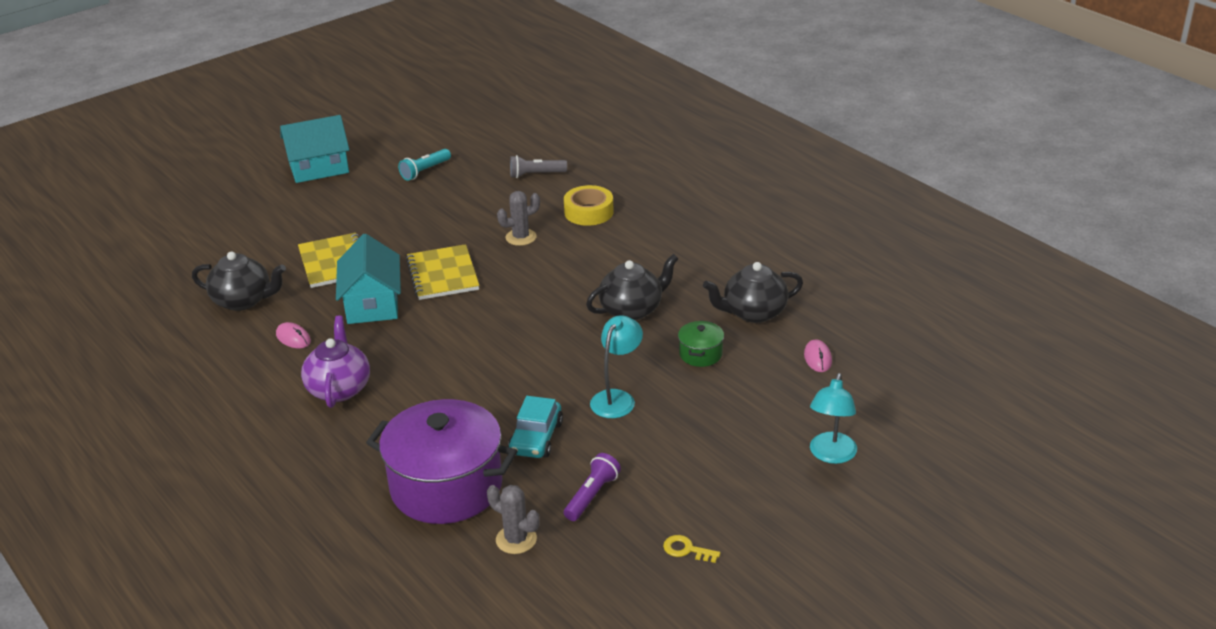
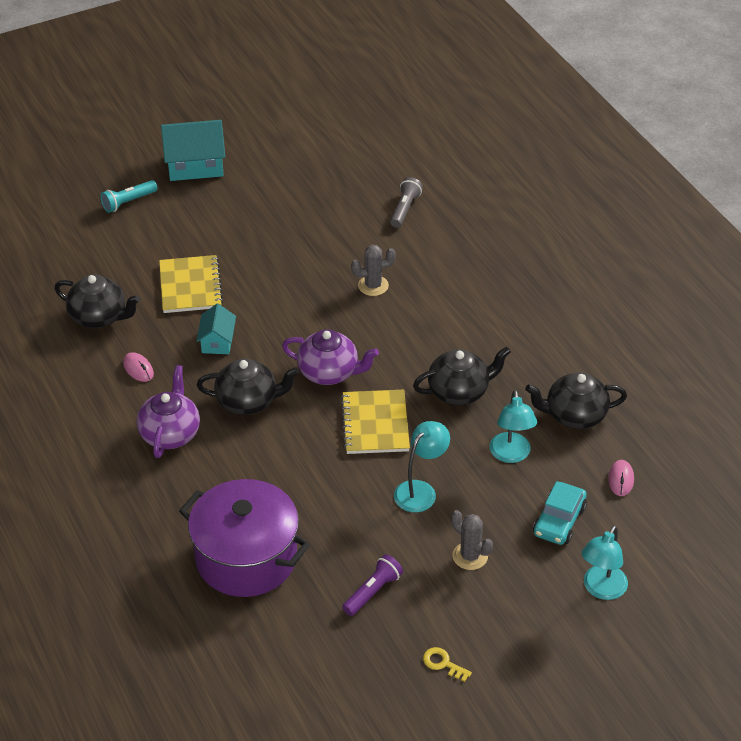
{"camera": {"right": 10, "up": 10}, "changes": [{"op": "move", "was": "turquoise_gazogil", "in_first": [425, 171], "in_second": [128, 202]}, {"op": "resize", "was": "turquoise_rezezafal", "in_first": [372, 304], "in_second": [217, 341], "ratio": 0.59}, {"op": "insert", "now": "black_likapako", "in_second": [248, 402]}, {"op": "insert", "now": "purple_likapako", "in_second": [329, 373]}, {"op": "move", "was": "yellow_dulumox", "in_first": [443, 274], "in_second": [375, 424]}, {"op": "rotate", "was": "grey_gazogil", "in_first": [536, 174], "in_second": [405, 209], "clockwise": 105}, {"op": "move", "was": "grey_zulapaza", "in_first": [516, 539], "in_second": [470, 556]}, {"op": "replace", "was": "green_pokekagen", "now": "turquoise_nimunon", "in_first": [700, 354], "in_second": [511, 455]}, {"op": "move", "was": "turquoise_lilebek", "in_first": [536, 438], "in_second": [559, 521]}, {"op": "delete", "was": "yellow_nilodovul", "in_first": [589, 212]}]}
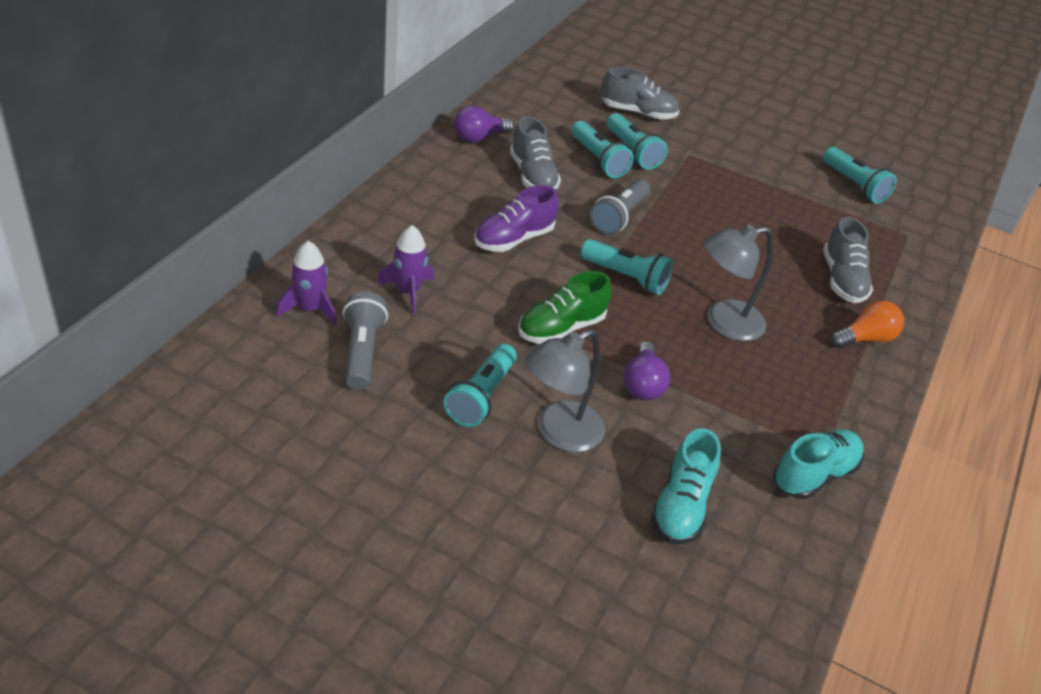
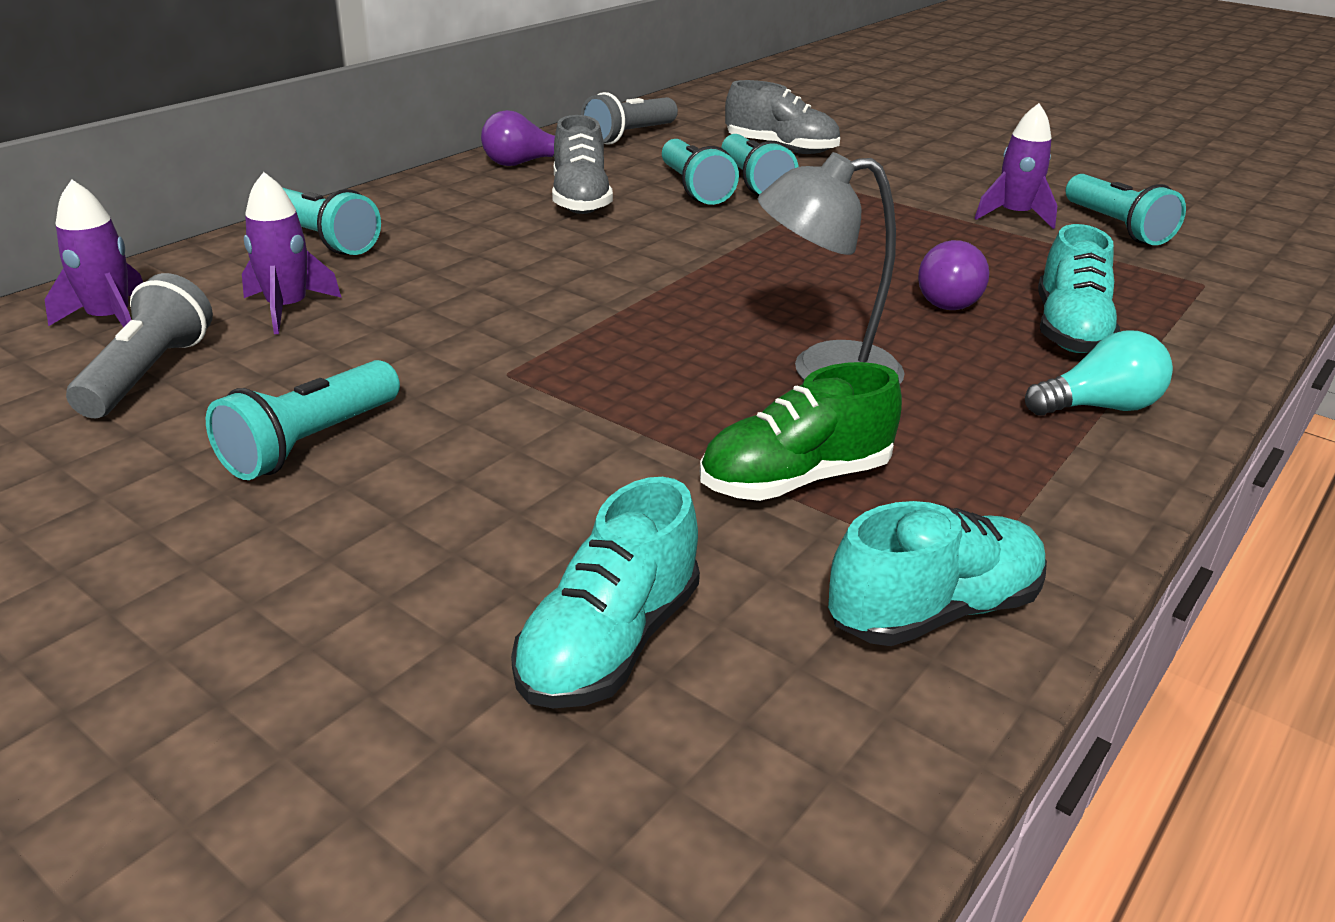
{"camera": {"right": 15, "up": -10}, "changes": [{"op": "move", "was": "turquoise_gazogil", "in_first": [626, 277], "in_second": [324, 240]}, {"op": "move", "was": "grey_gazogil", "in_first": [619, 217], "in_second": [629, 136]}, {"op": "move", "was": "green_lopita", "in_first": [561, 328], "in_second": [795, 480]}, {"op": "move", "was": "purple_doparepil", "in_first": [642, 384], "in_second": [949, 299]}, {"op": "insert", "now": "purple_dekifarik", "in_second": [1014, 216]}, {"op": "recolor", "was": "orange_doparepil", "now": "turquoise_doparepil", "in_first": [865, 338], "in_second": [1098, 407]}, {"op": "recolor", "was": "grey_lopita", "now": "turquoise_lopita", "in_first": [842, 280], "in_second": [1069, 330]}, {"op": "delete", "was": "purple_lopita", "in_first": [513, 239]}, {"op": "delete", "was": "grey_nimunon", "in_first": [559, 433]}]}
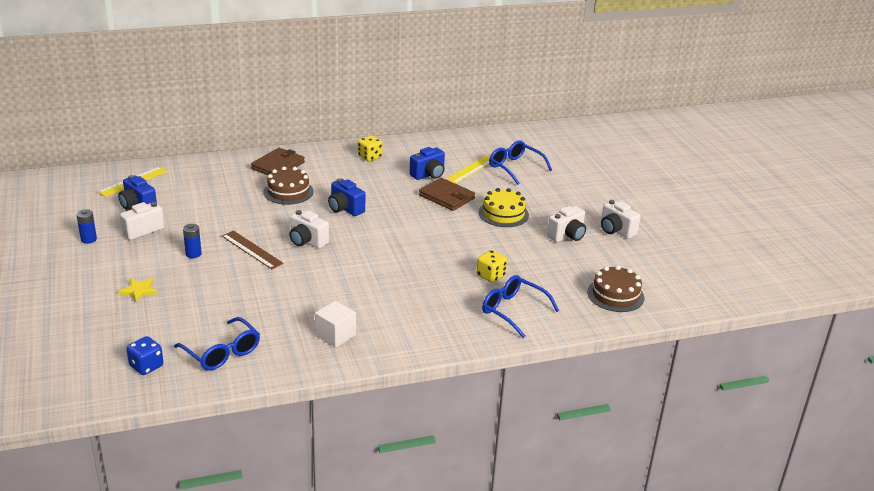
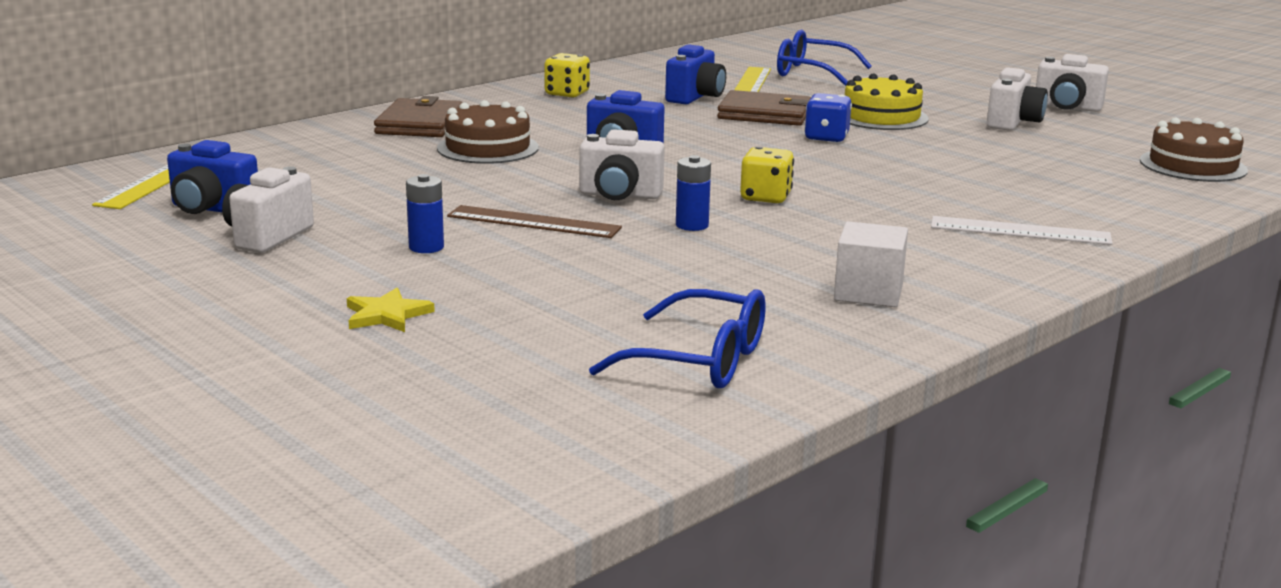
{"camera": {"right": -25, "up": -10}, "changes": [{"op": "move", "was": "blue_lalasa", "in_first": [88, 239], "in_second": [692, 225]}, {"op": "move", "was": "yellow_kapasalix", "in_first": [490, 276], "in_second": [765, 197]}, {"op": "move", "was": "blue_kapasalix", "in_first": [146, 366], "in_second": [826, 137]}, {"op": "insert", "now": "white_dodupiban", "in_second": [1020, 231]}, {"op": "delete", "was": "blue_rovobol", "in_first": [513, 310]}]}
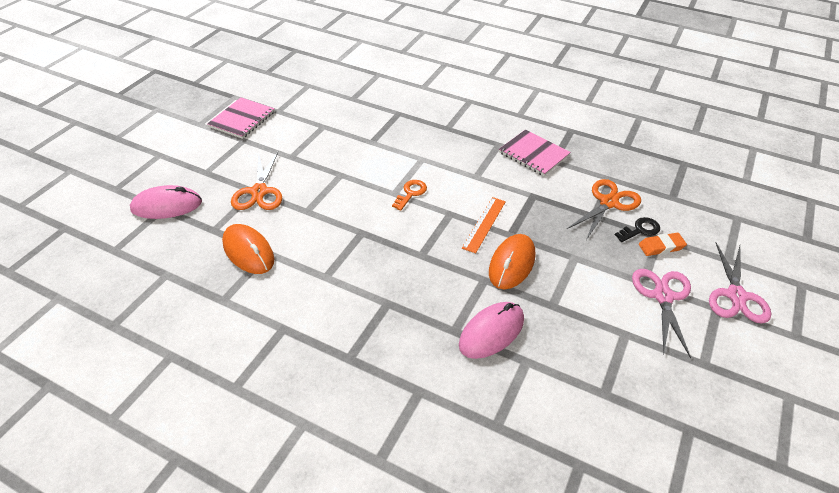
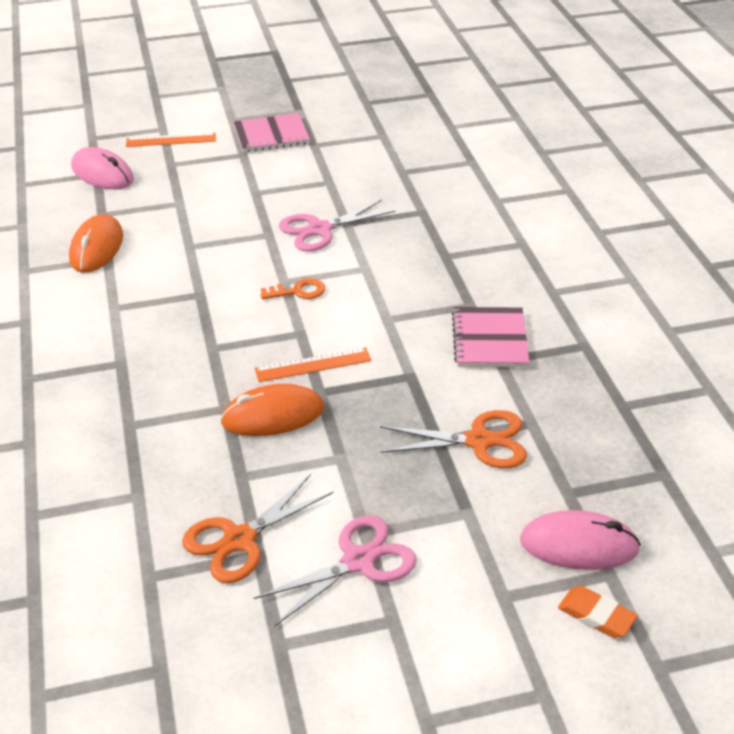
{"camera": {"right": 50, "up": -5}, "changes": [{"op": "insert", "now": "orange_dodupiban", "in_second": [171, 140]}, {"op": "move", "was": "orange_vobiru", "in_first": [259, 192], "in_second": [240, 539]}, {"op": "move", "was": "pink_vobiru", "in_first": [736, 296], "in_second": [320, 230]}, {"op": "move", "was": "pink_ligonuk", "in_first": [491, 332], "in_second": [578, 545]}, {"op": "move", "was": "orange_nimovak", "in_first": [661, 247], "in_second": [596, 615]}, {"op": "delete", "was": "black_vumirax", "in_first": [640, 230]}]}
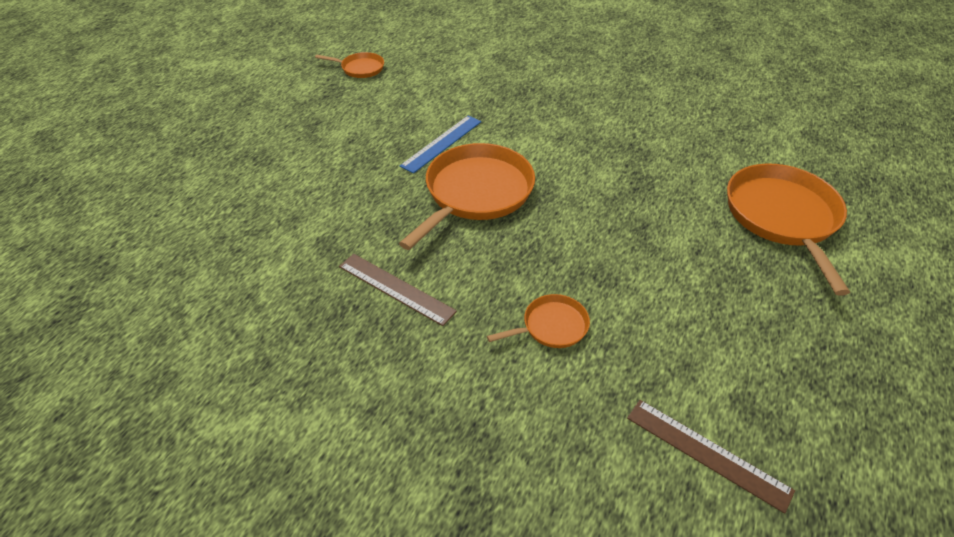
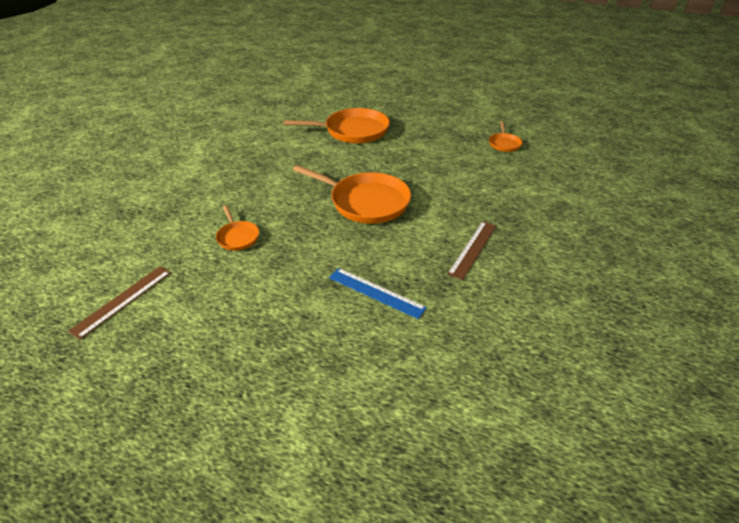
{"camera": {"right": 85, "up": -5}, "changes": [{"op": "move", "was": "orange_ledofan", "in_first": [782, 217], "in_second": [353, 131]}, {"op": "move", "was": "blue_dodupiban", "in_first": [442, 143], "in_second": [376, 292]}, {"op": "move", "was": "brown_dodupiban", "in_first": [396, 288], "in_second": [473, 249]}]}
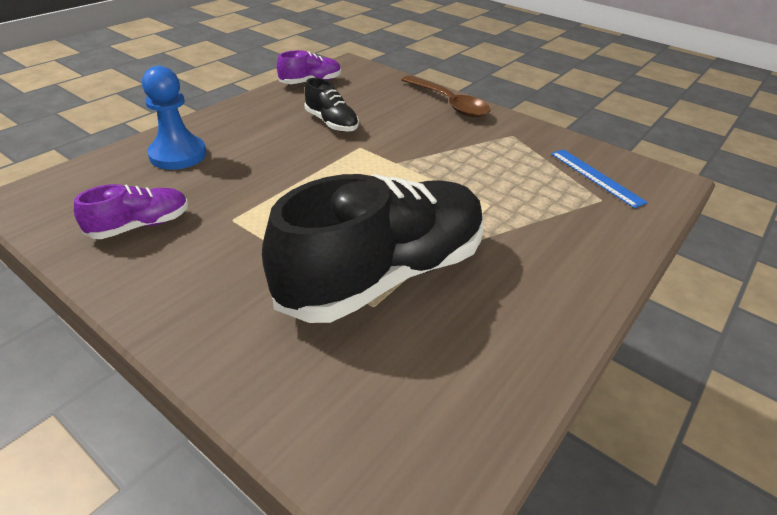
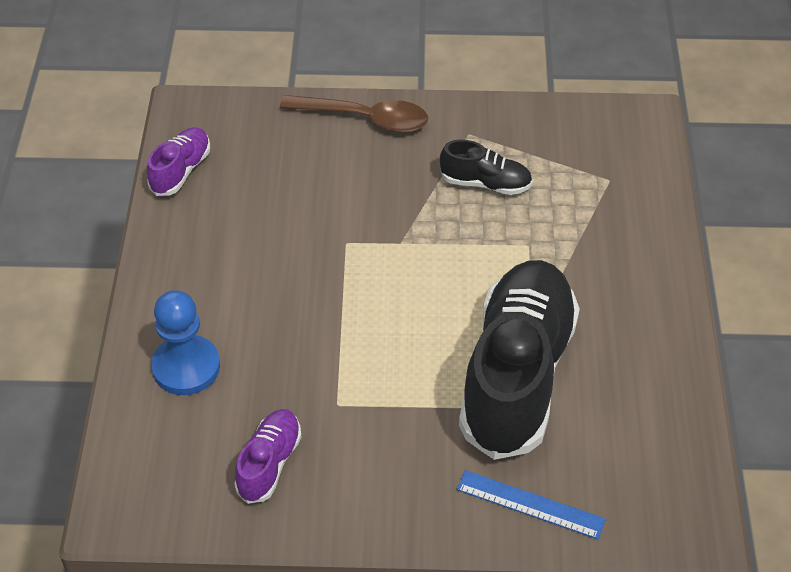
{"camera": {"right": -35, "up": 10}, "changes": [{"op": "move", "was": "black_lopita", "in_first": [331, 123], "in_second": [485, 183]}, {"op": "move", "was": "blue_dodupiban", "in_first": [596, 177], "in_second": [530, 504]}]}
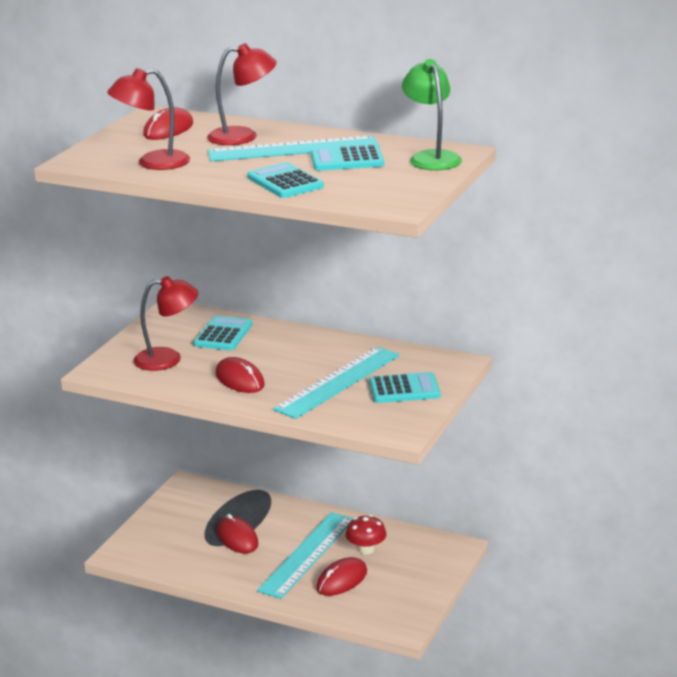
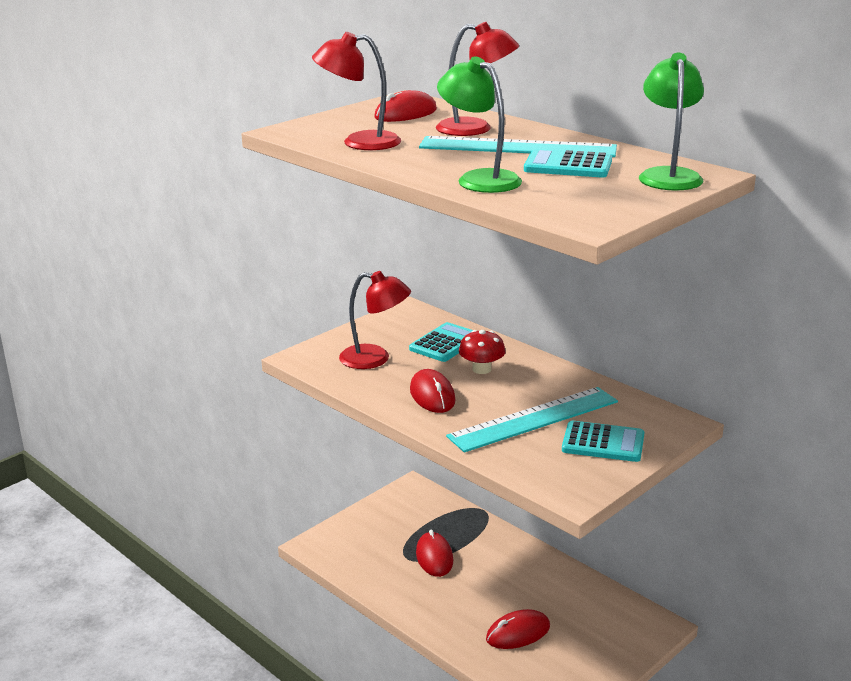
{"camera": {"right": 20, "up": 0}, "changes": [{"op": "replace", "was": "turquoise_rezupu", "now": "green_nimunon", "in_first": [285, 182], "in_second": [479, 179]}, {"op": "move", "was": "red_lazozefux", "in_first": [366, 549], "in_second": [481, 369]}, {"op": "delete", "was": "turquoise_dodupiban", "in_first": [306, 554]}]}
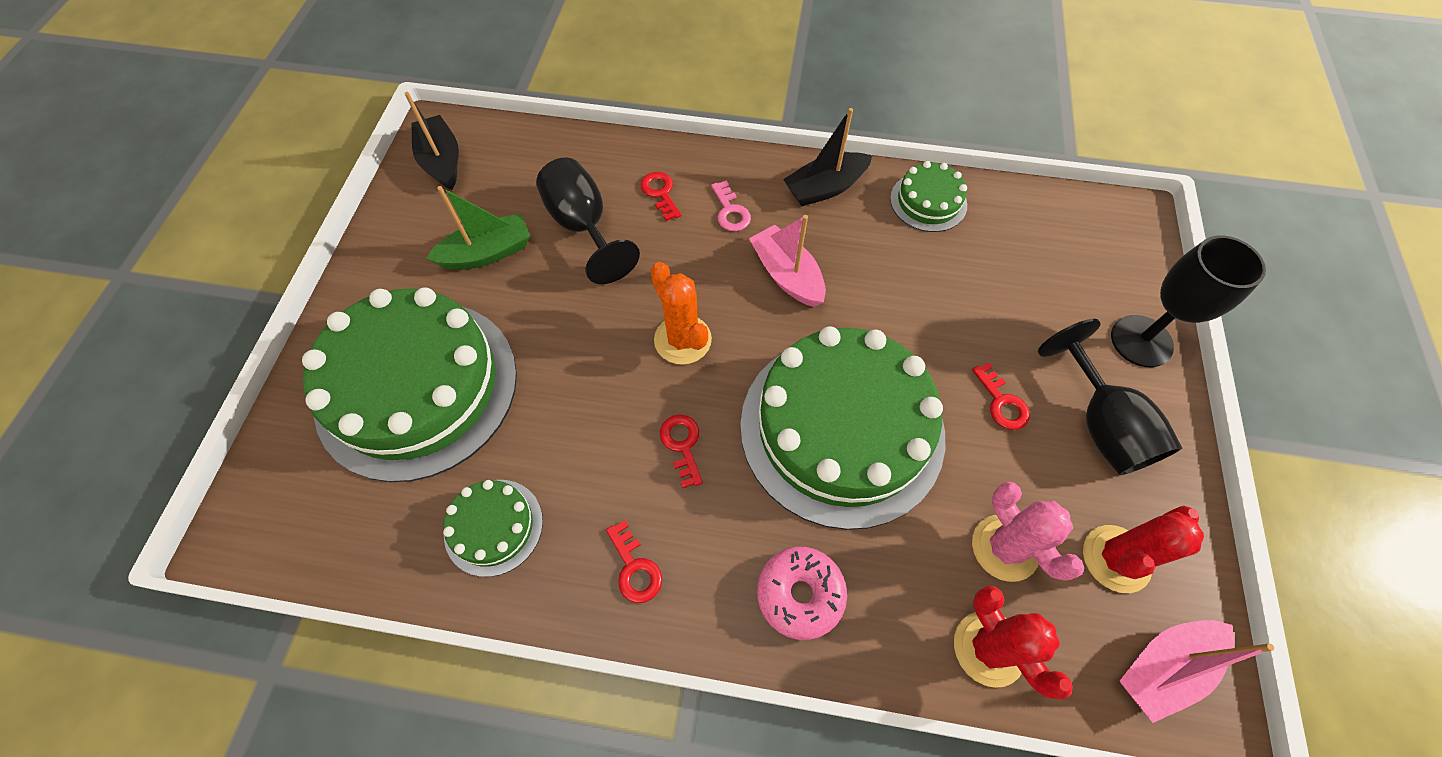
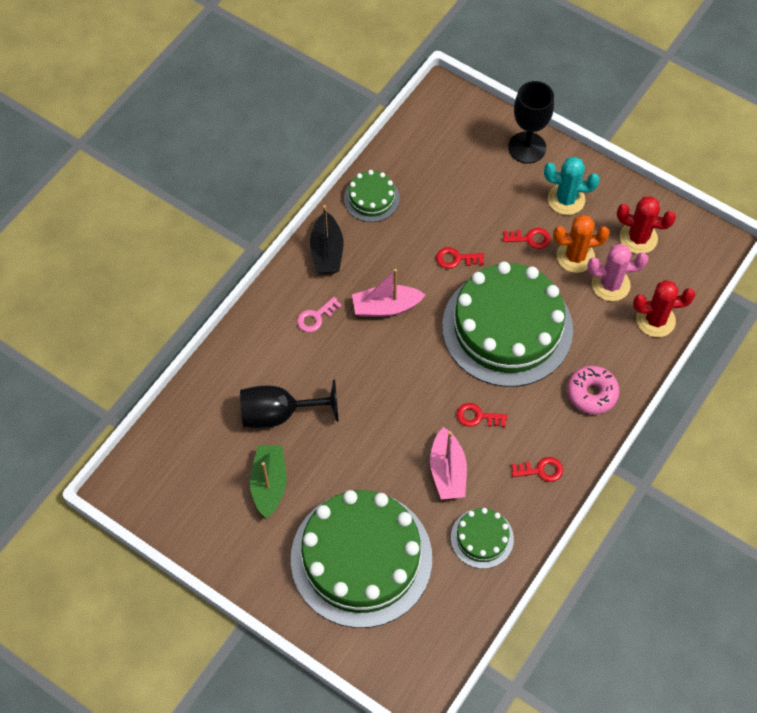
{"camera": {"right": -65, "up": 0}, "changes": [{"op": "rotate", "was": "pink_vumirax", "in_first": [730, 211], "in_second": [315, 317], "clockwise": 135}, {"op": "move", "was": "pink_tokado", "in_first": [1163, 667], "in_second": [447, 471]}, {"op": "move", "was": "red_vumirax", "in_first": [660, 193], "in_second": [456, 259]}, {"op": "replace", "was": "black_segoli", "now": "turquoise_zulapaza", "in_first": [1100, 425], "in_second": [566, 199]}, {"op": "move", "was": "orange_zulapaza", "in_first": [682, 340], "in_second": [575, 256]}, {"op": "rotate", "was": "red_zulapaza", "in_first": [1116, 558], "in_second": [638, 238], "clockwise": -60}, {"op": "delete", "was": "black_tokado", "in_first": [442, 161]}]}
